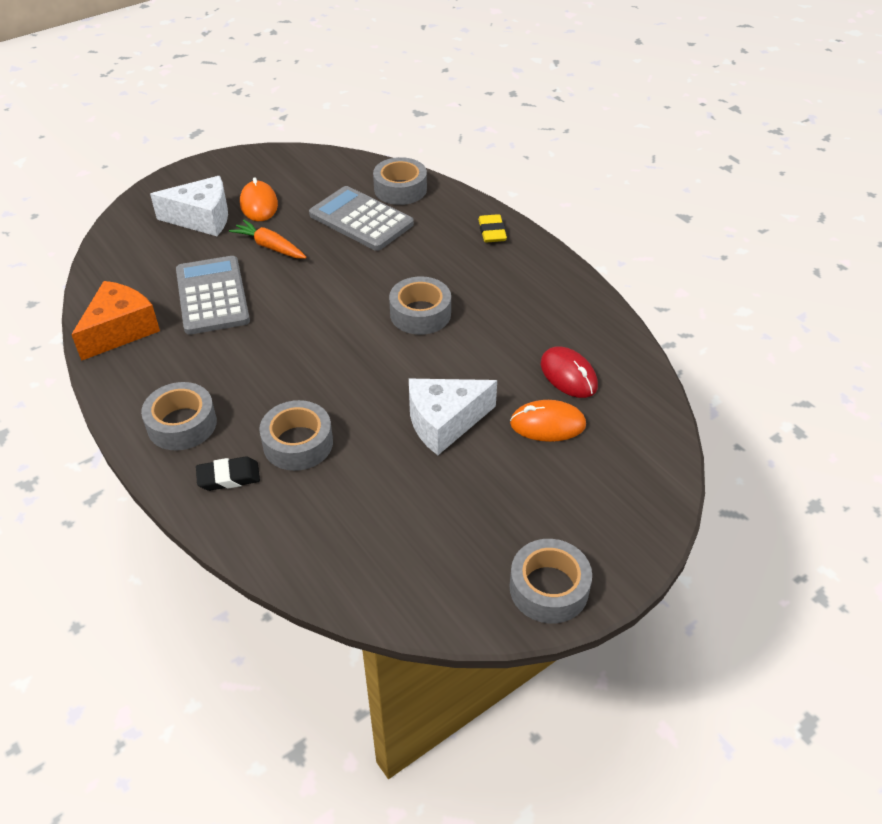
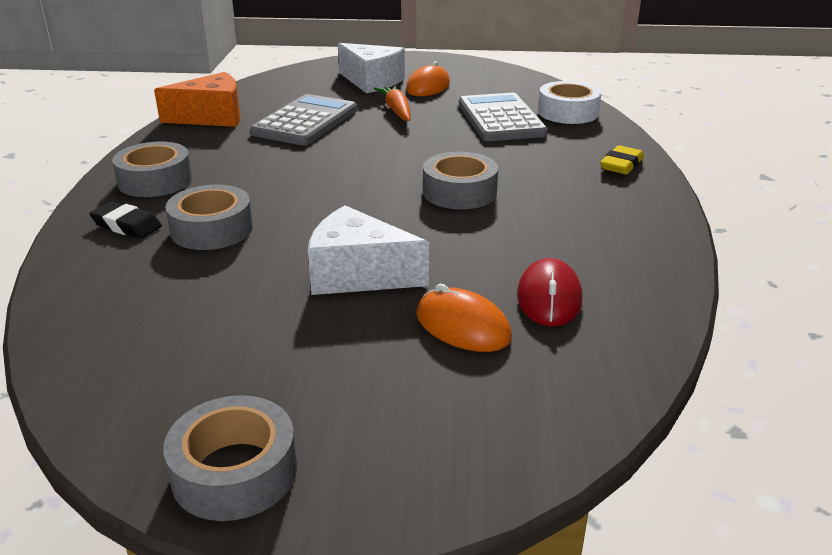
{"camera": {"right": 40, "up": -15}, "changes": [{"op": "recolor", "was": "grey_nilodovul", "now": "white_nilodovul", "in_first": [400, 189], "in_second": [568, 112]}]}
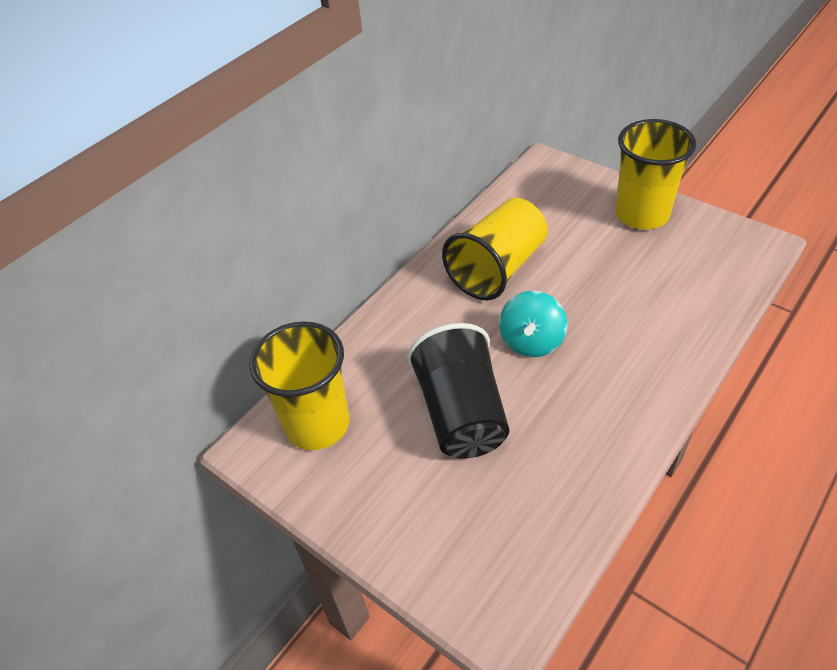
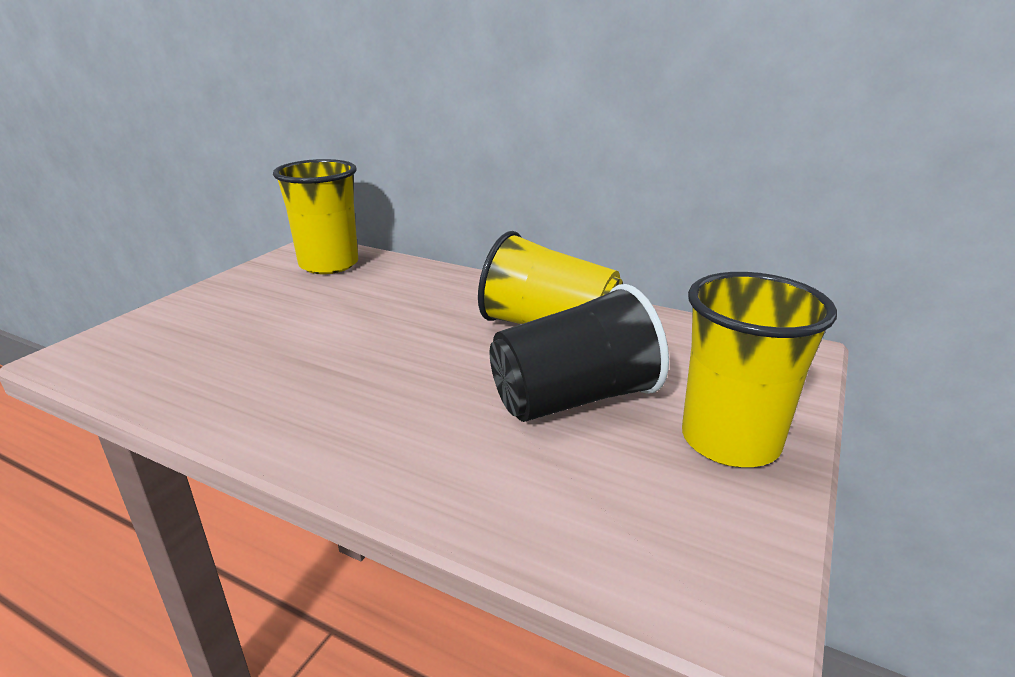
{"camera": {"right": 75, "up": -20}, "changes": [{"op": "move", "was": "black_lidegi", "in_first": [461, 413], "in_second": [574, 399]}, {"op": "delete", "was": "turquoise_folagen", "in_first": [531, 341]}]}
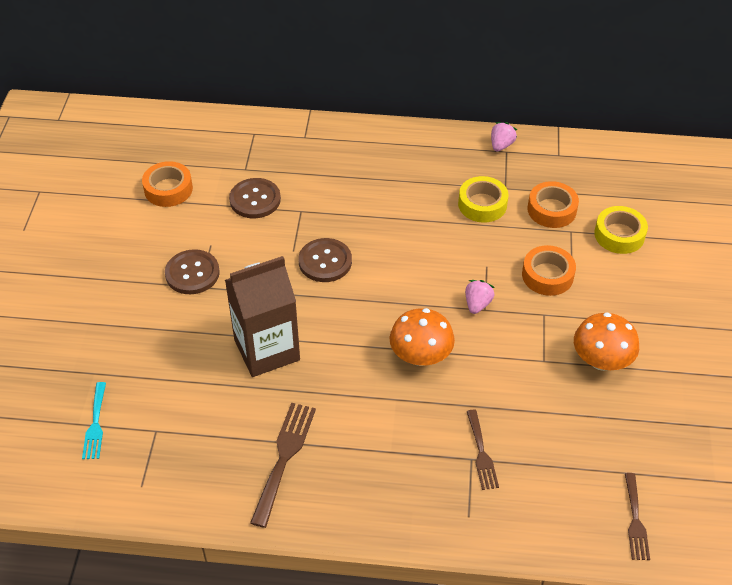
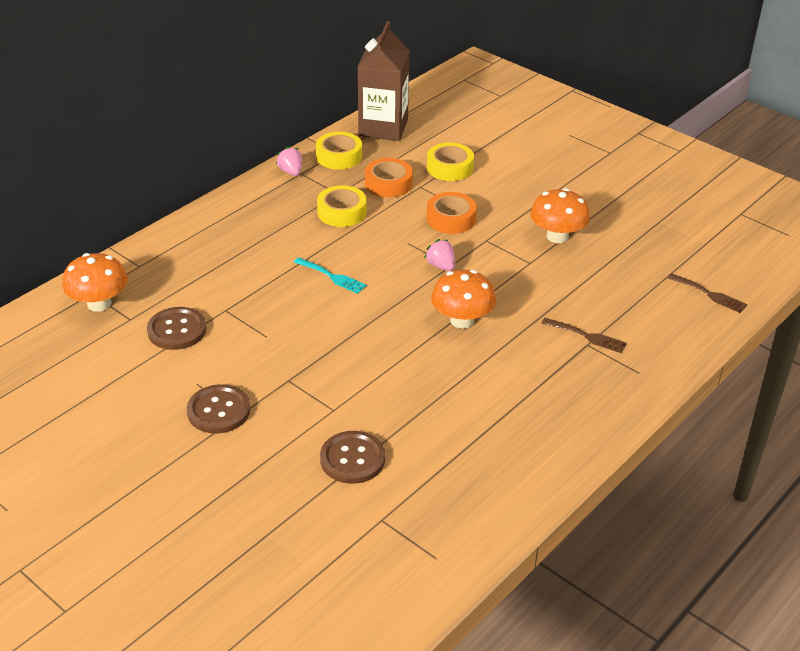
{"camera": {"right": -55, "up": -10}, "changes": [{"op": "insert", "now": "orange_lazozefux", "in_second": [99, 304]}, {"op": "move", "was": "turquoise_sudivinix", "in_first": [95, 424], "in_second": [332, 277]}, {"op": "insert", "now": "yellow_nilodovul", "in_second": [339, 156]}, {"op": "move", "was": "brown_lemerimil", "in_first": [325, 261], "in_second": [352, 459]}, {"op": "move", "was": "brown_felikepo", "in_first": [267, 350], "in_second": [383, 128]}, {"op": "delete", "was": "orange_nilodovul", "in_first": [168, 189]}, {"op": "delete", "was": "brown_sudivinix", "in_first": [284, 457]}]}
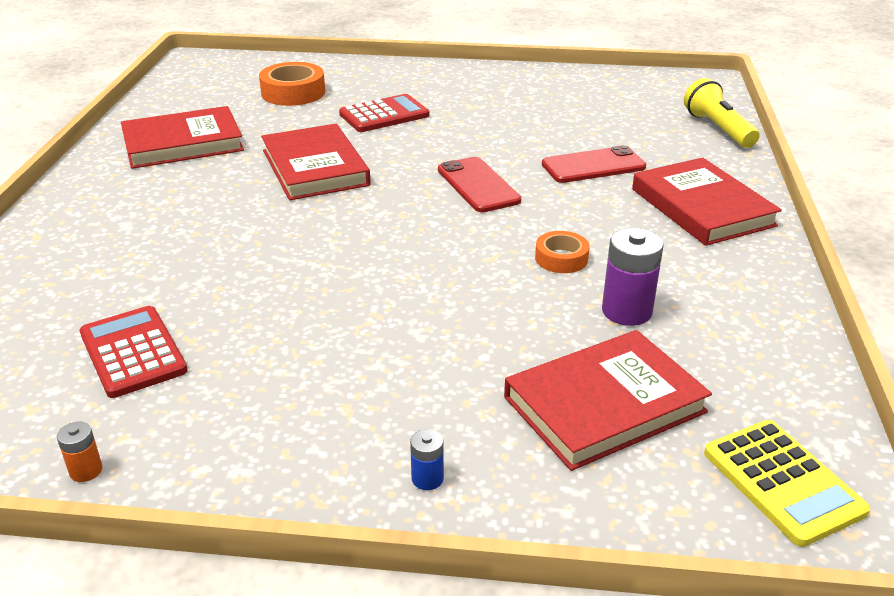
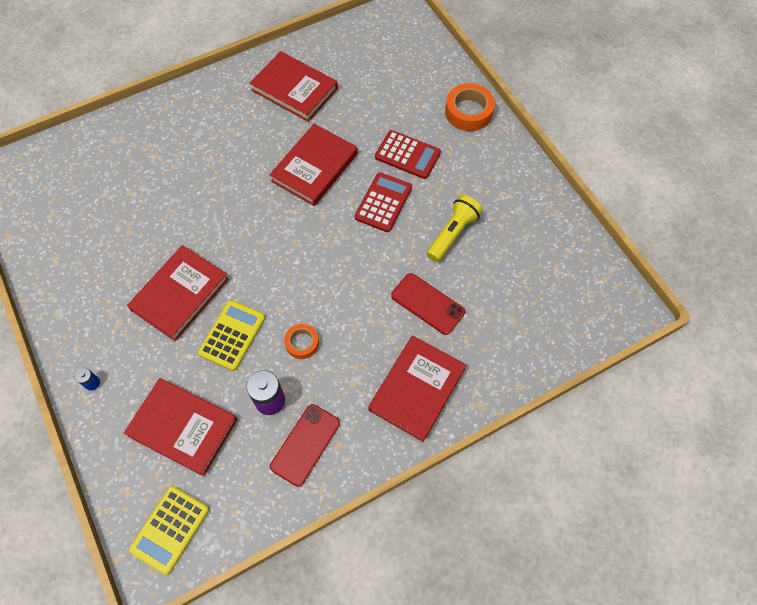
{"camera": {"right": 55, "up": 30}, "changes": [{"op": "insert", "now": "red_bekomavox", "in_second": [180, 294]}, {"op": "insert", "now": "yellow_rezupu", "in_second": [232, 335]}, {"op": "move", "was": "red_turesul", "in_first": [478, 185], "in_second": [305, 444]}, {"op": "move", "was": "red_rezupu", "in_first": [133, 352], "in_second": [383, 202]}, {"op": "move", "was": "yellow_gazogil", "in_first": [718, 129], "in_second": [452, 233]}, {"op": "move", "was": "orange_nilodovul", "in_first": [293, 92], "in_second": [468, 112]}, {"op": "delete", "was": "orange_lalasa", "in_first": [86, 470]}]}
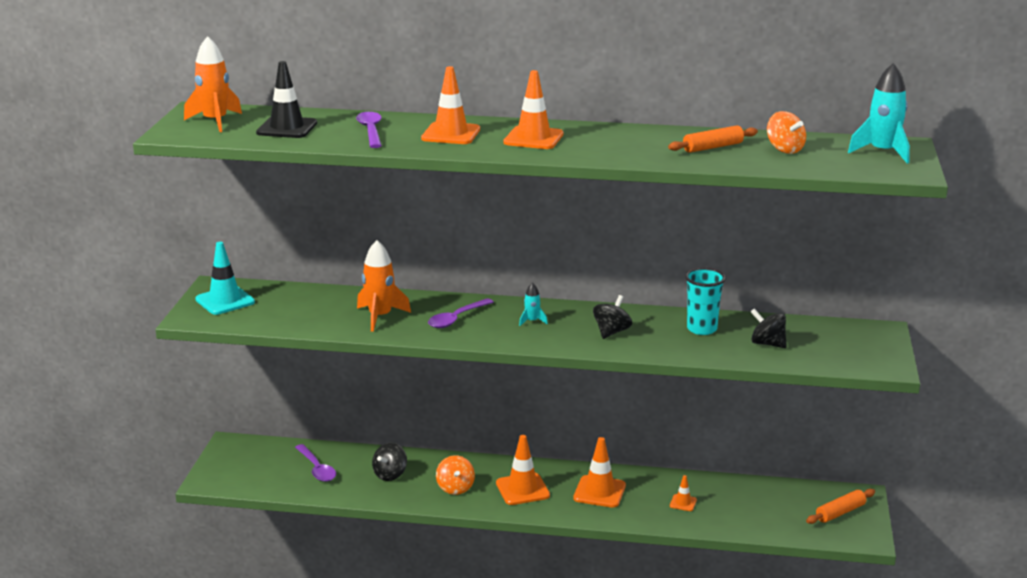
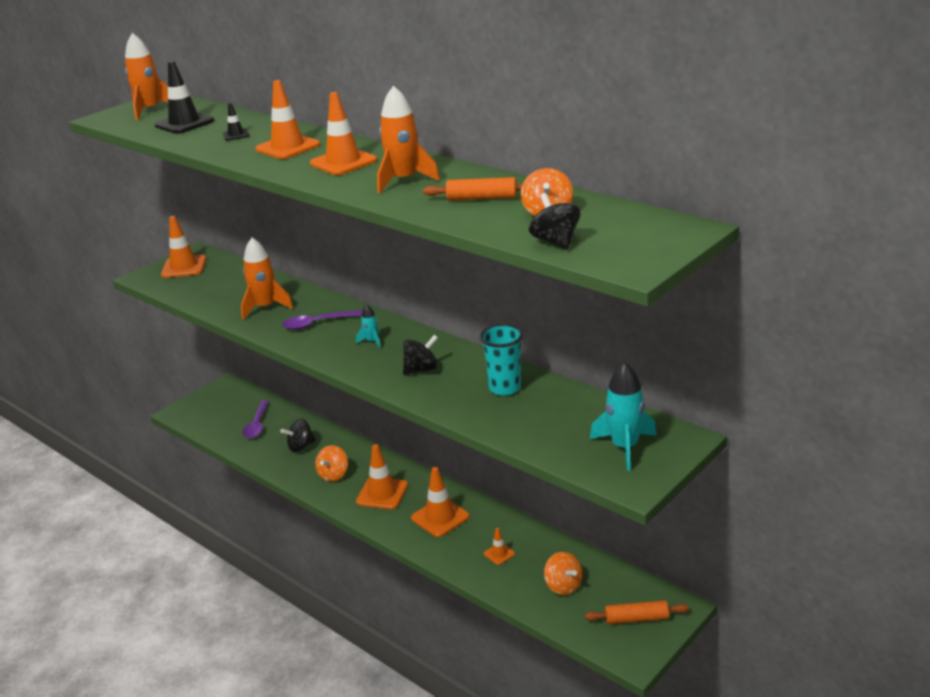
{"camera": {"right": 35, "up": 5}, "changes": [{"op": "recolor", "was": "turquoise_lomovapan", "now": "orange_lomovapan", "in_first": [225, 301], "in_second": [184, 267]}, {"op": "replace", "was": "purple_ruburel", "now": "black_lomovapan", "in_first": [371, 131], "in_second": [236, 135]}, {"op": "insert", "now": "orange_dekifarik", "in_second": [404, 180]}, {"op": "move", "was": "black_folagen", "in_first": [767, 344], "in_second": [555, 242]}, {"op": "insert", "now": "orange_folagen", "in_second": [563, 586]}, {"op": "move", "was": "turquoise_dekifarik", "in_first": [882, 152], "in_second": [624, 447]}]}
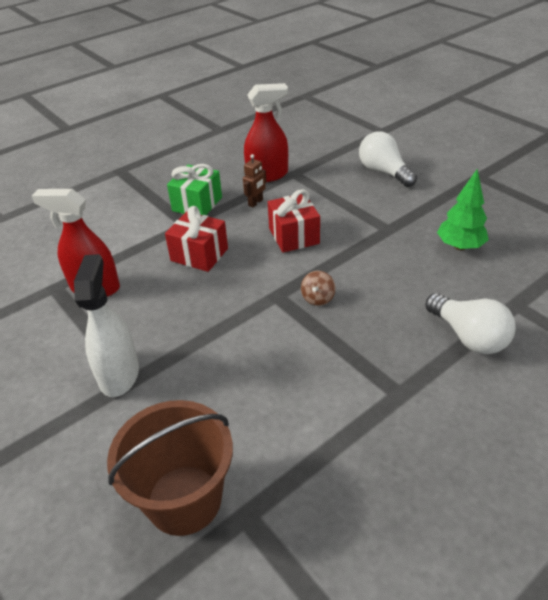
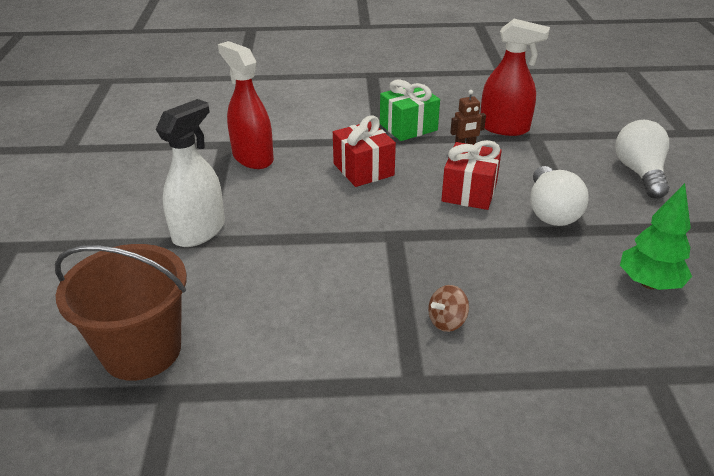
{"camera": {"right": 35, "up": -5}, "changes": [{"op": "move", "was": "brown_folagen", "in_first": [318, 298], "in_second": [447, 321]}, {"op": "move", "was": "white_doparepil", "in_first": [468, 336], "in_second": [551, 211]}]}
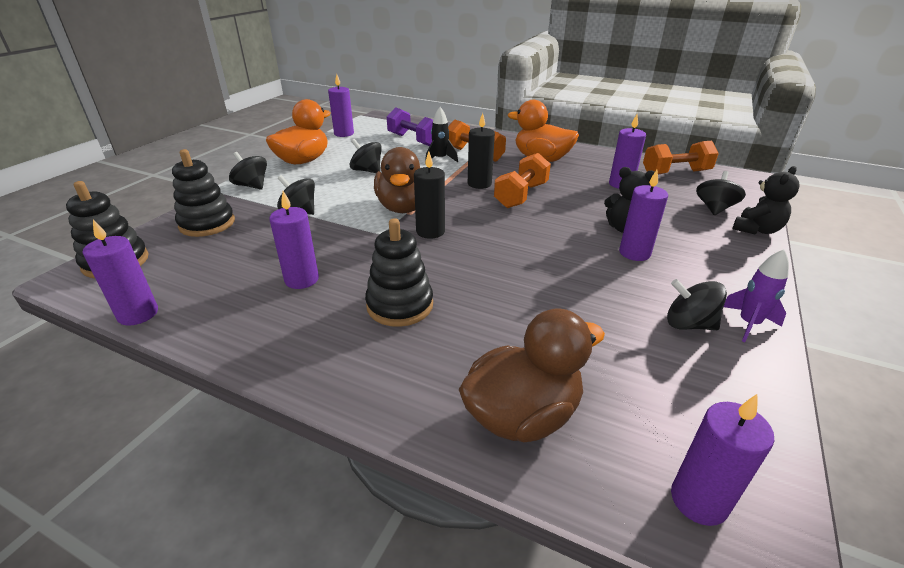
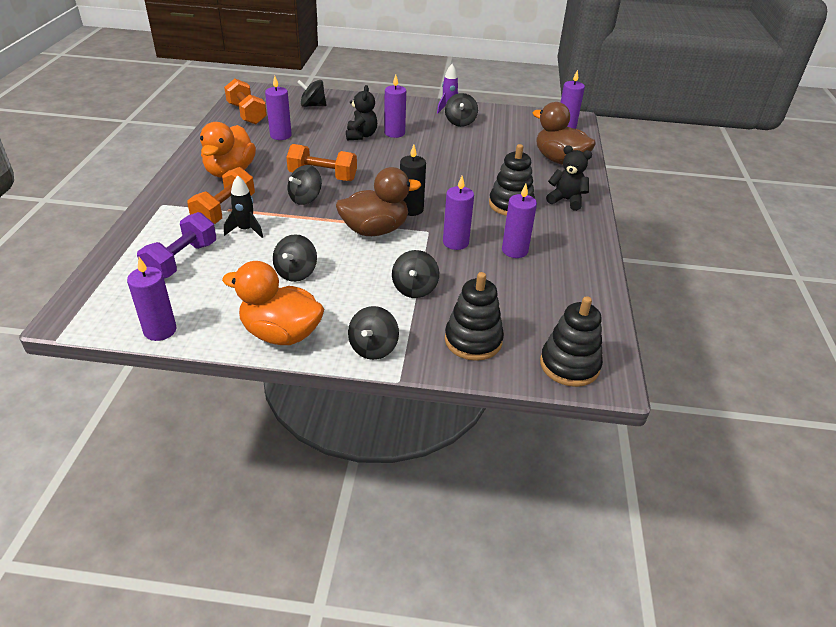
{"camera": {"right": -110, "up": 5}, "changes": [{"op": "replace", "was": "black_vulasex", "now": "black_folagen", "in_first": [479, 184], "in_second": [305, 199]}, {"op": "move", "was": "purple_vulasex", "in_first": [138, 314], "in_second": [455, 242]}, {"op": "move", "was": "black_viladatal", "in_first": [756, 230], "in_second": [566, 200]}]}
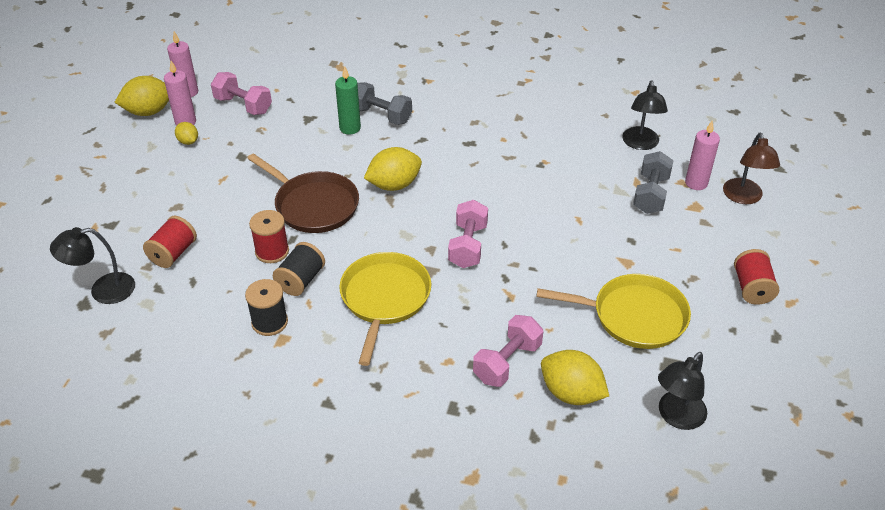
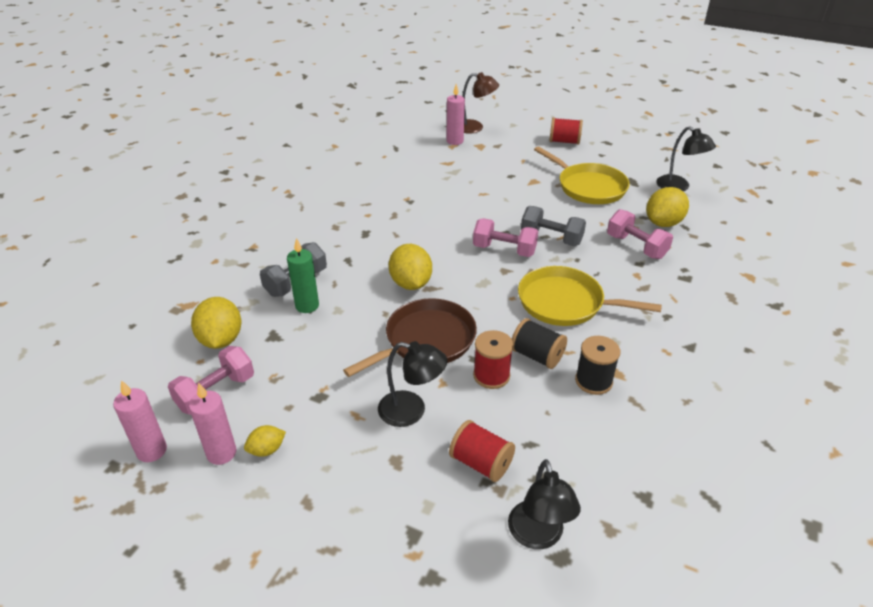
{"camera": {"right": -80, "up": -5}, "changes": [{"op": "move", "was": "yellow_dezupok", "in_first": [148, 112], "in_second": [221, 340]}, {"op": "move", "was": "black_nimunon", "in_first": [640, 144], "in_second": [411, 411]}, {"op": "move", "was": "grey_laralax", "in_first": [650, 194], "in_second": [551, 238]}, {"op": "rotate", "was": "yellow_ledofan", "in_first": [634, 316], "in_second": [589, 187], "clockwise": 120}]}
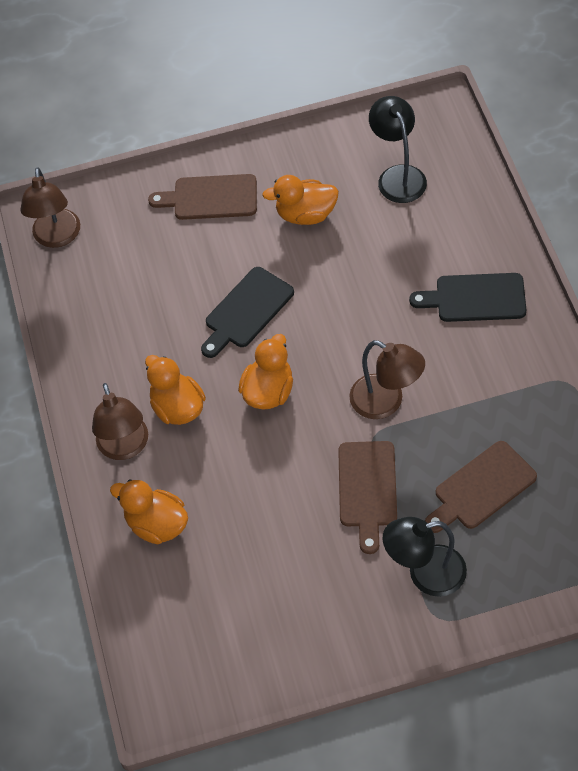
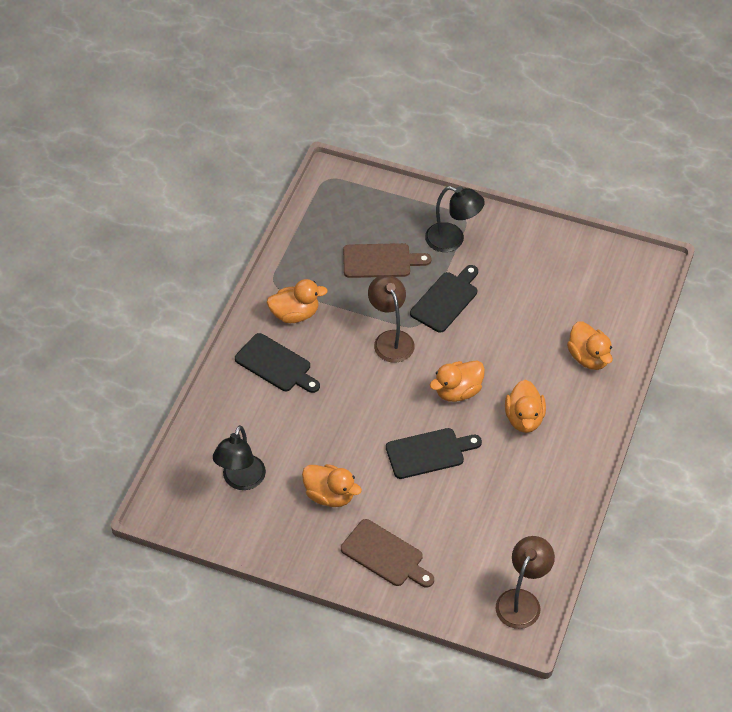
{"camera": {"right": -150, "up": -5}, "changes": [{"op": "insert", "now": "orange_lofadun", "in_second": [295, 314]}, {"op": "recolor", "was": "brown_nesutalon", "now": "black_nesutalon", "in_first": [367, 489], "in_second": [446, 300]}, {"op": "delete", "was": "brown_nimunon", "in_first": [125, 447]}]}
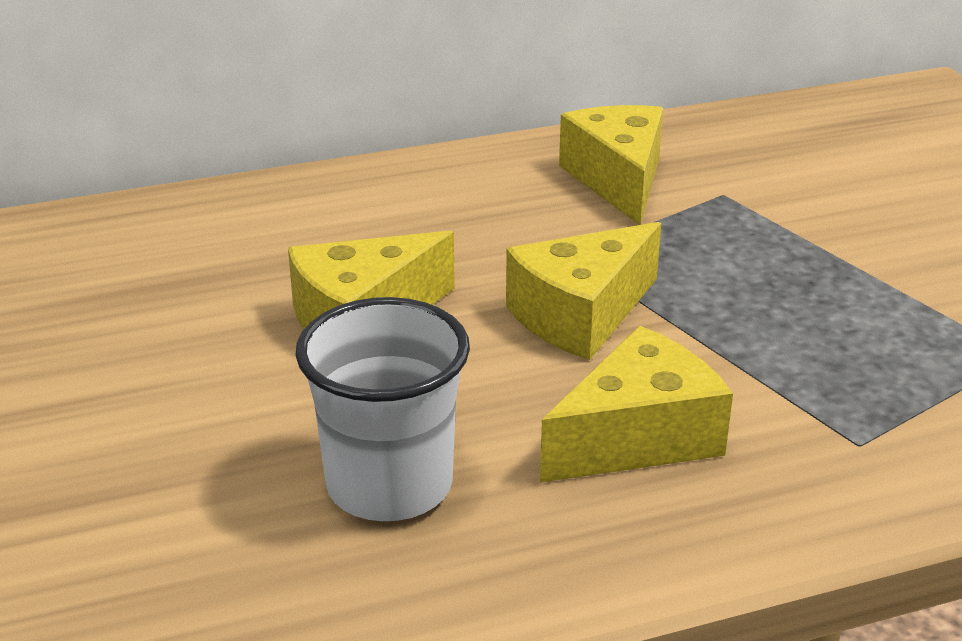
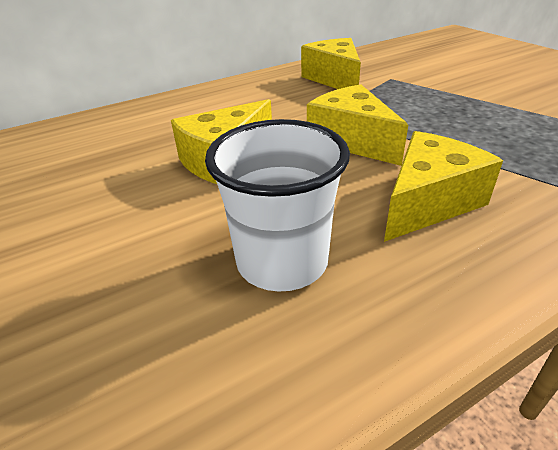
{"camera": {"right": -10, "up": 5}, "changes": [{"op": "rotate", "was": "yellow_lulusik", "in_first": [581, 315], "in_second": [352, 140], "clockwise": 105}]}
